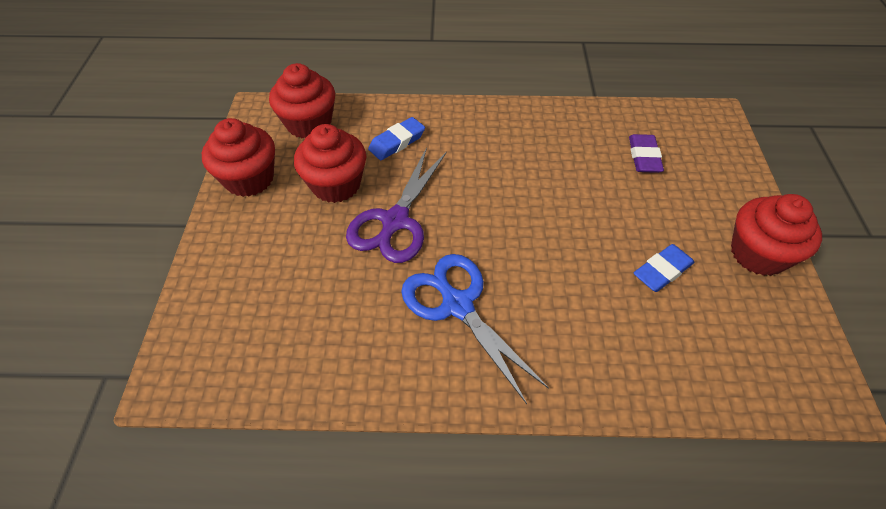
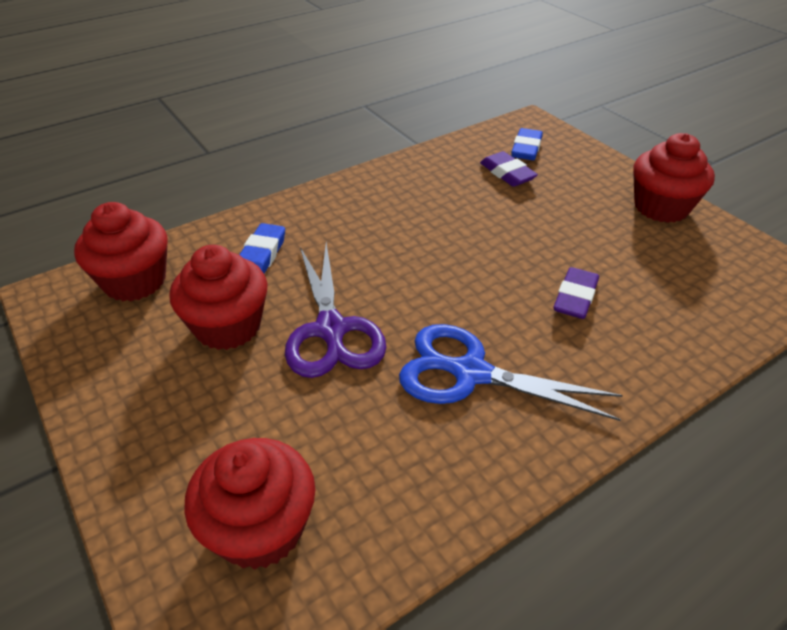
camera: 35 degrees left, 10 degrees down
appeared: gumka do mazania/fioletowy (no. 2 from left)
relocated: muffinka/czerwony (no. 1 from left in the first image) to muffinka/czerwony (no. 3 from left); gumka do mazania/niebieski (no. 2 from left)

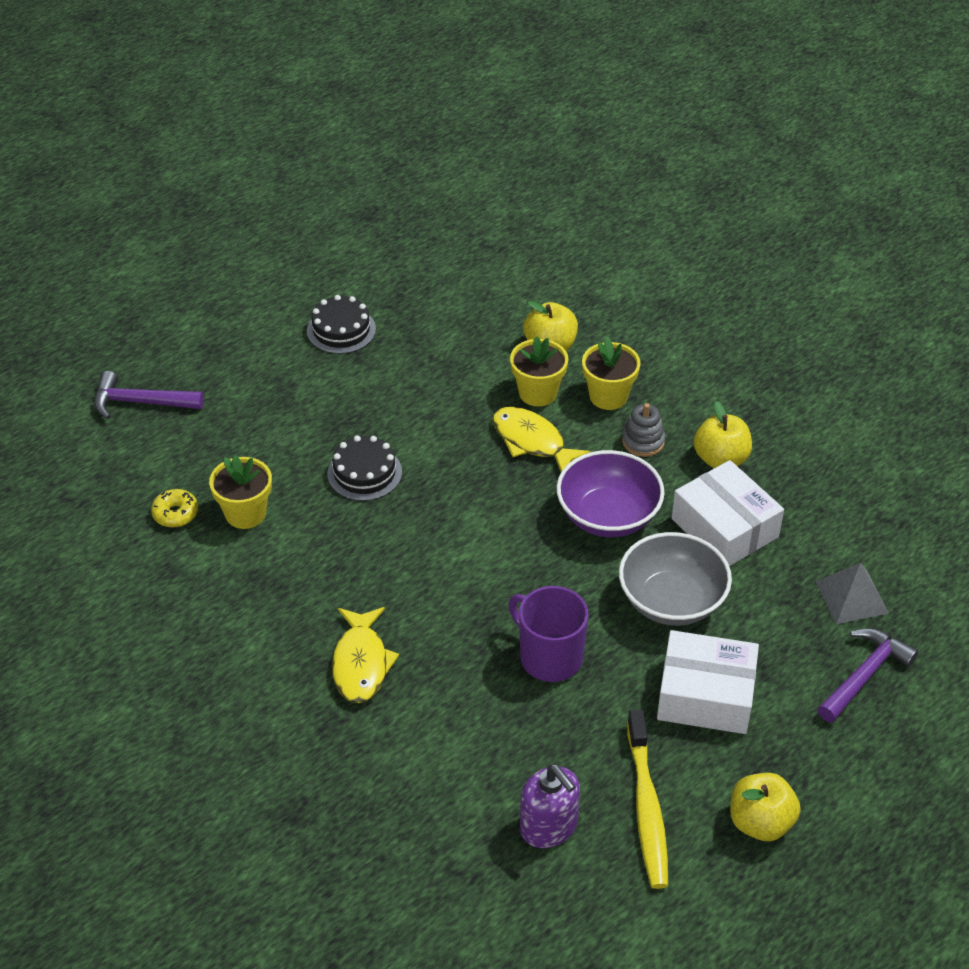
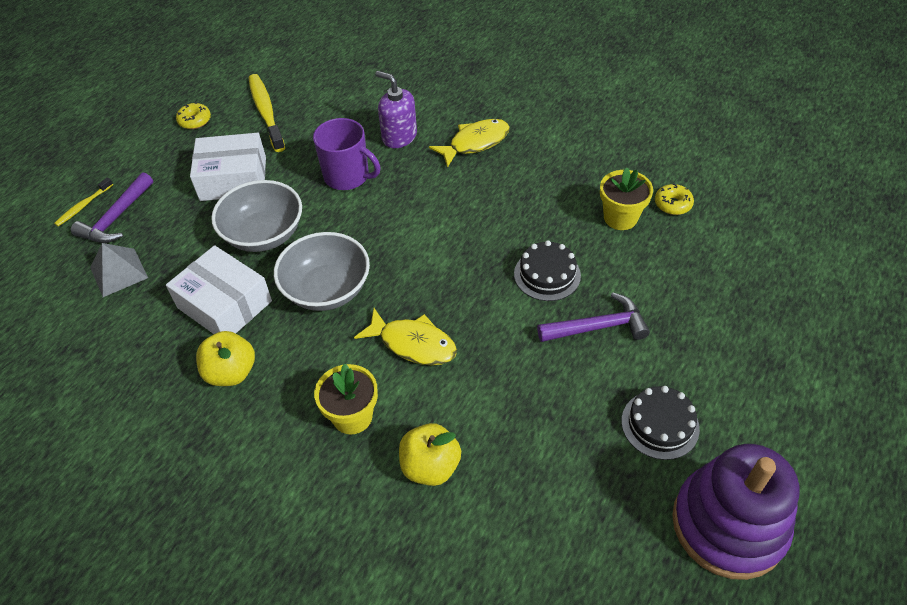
camera: 165 degrees right, 5 degrees up
missing: doniczka/żółty (no. 2 from left); zabawka nakładanka/szary
appeared: szczoteczka do zębów/żółty (no. 1 from left); zabawka nakładanka/fioletowy
relocated: młotek/fioletowy (no. 1 from left in the first image) to młotek/fioletowy (no. 2 from left); dozownik mydła/fioletowy
exchanged: jabłko/żółty (no. 3 from left) to donut/żółty (no. 1 from left)
colour: miska/fioletowy to miska/szary (no. 2 from left)
spun: ryba/żółty (no. 1 from left in the first image) 75 degrees clockwise

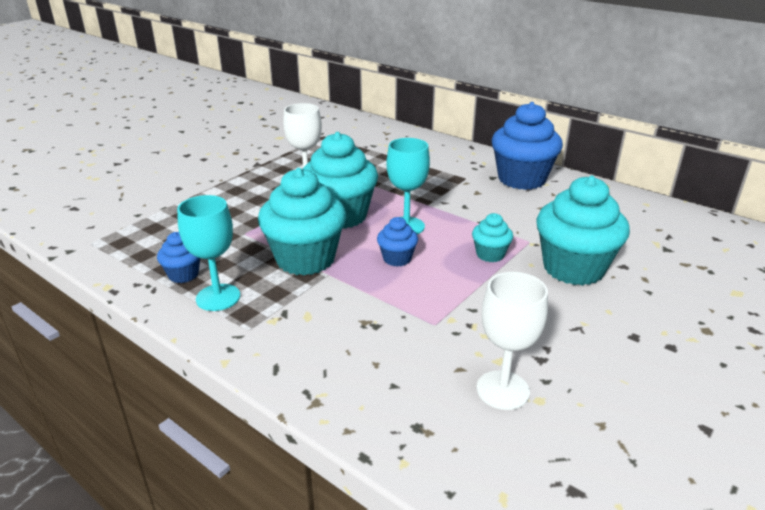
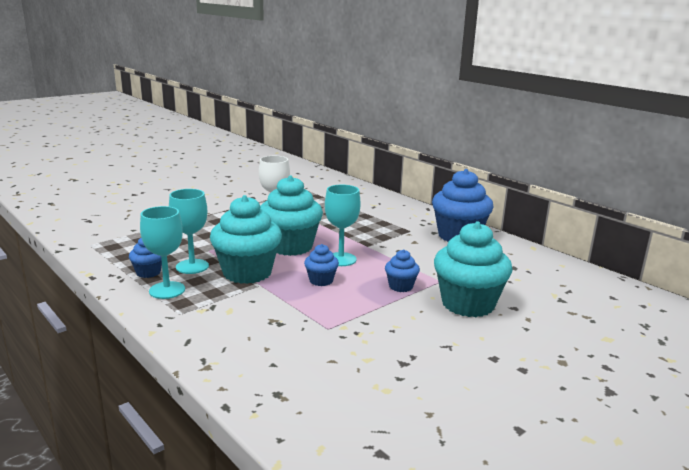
camera: 10 degrees right, 10 degrees down
missing: kielich/biały (no. 2 from left)
appeared: kielich/turkusowy (no. 2 from left)
colour: muffinka/turkusowy (no. 3 from left) to muffinka/niebieski (no. 3 from left)

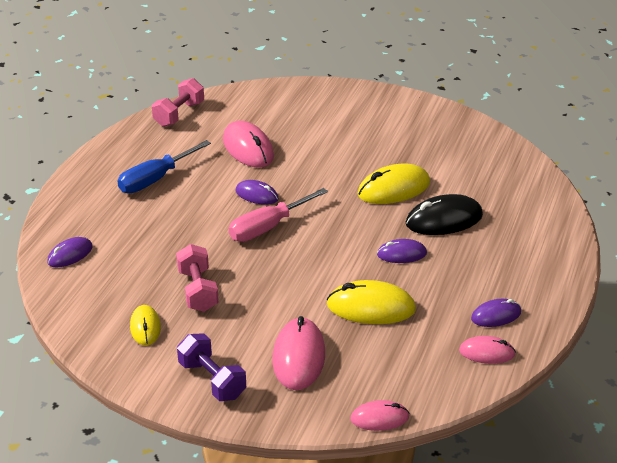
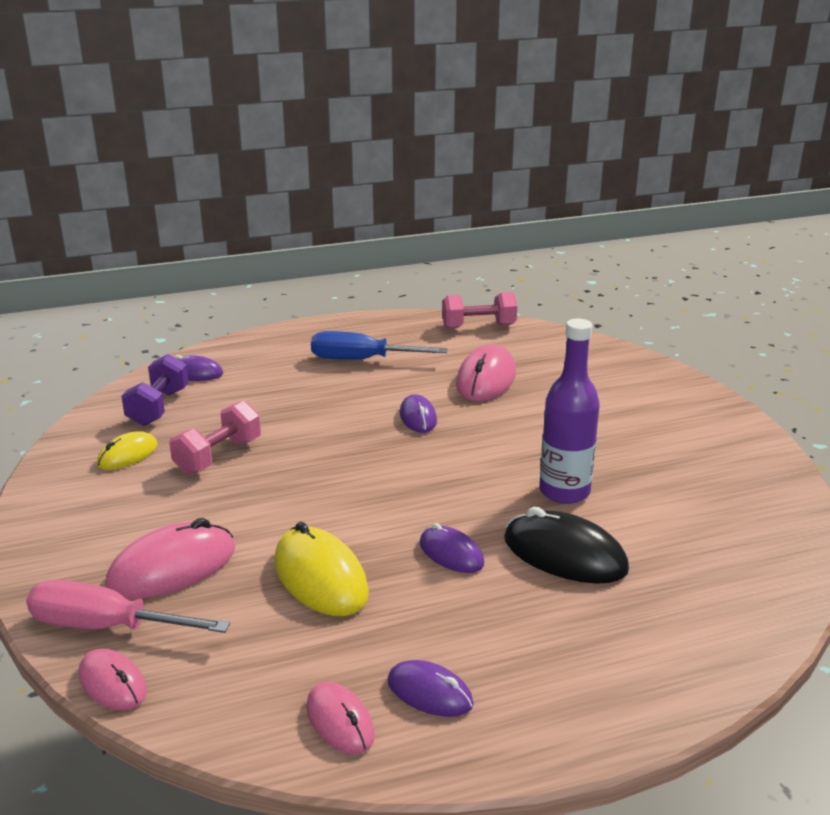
camera: 50 degrees right, 10 degrees down
relocated: śrubokręt/różowy; hantel/fioletowy
exchanged: myszka/żółty (no. 3 from left) to butelka/fioletowy

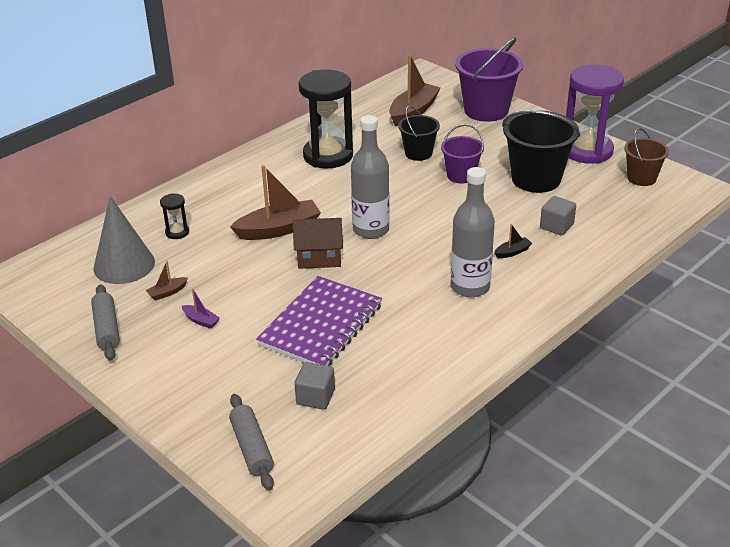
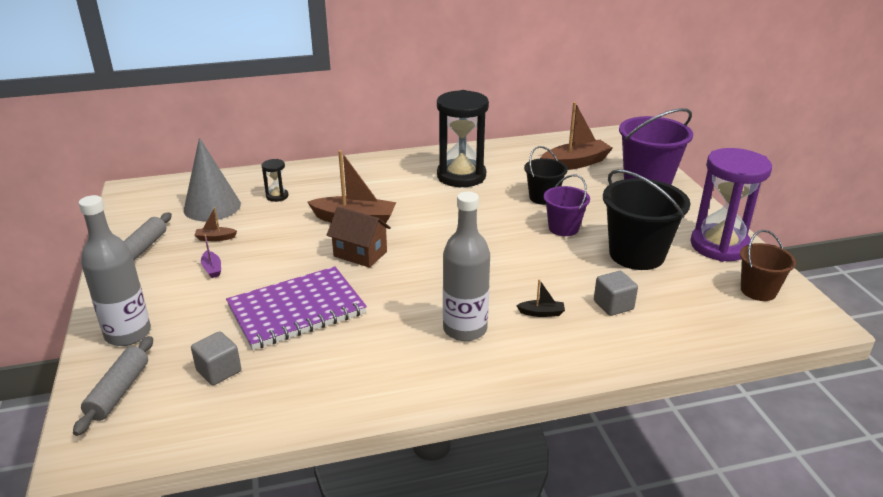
camera: 30 degrees right, 5 degrees down
relocated: butelka/szary (no. 1 from left)

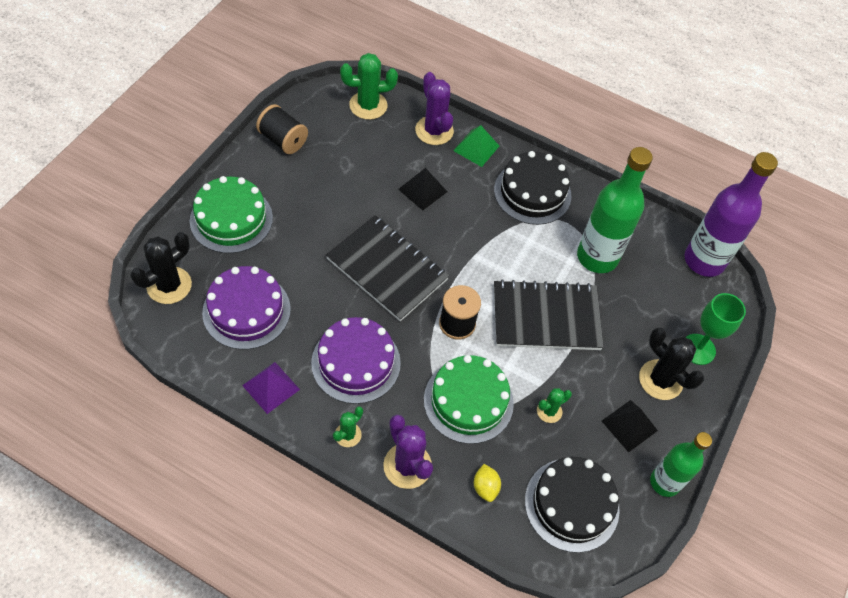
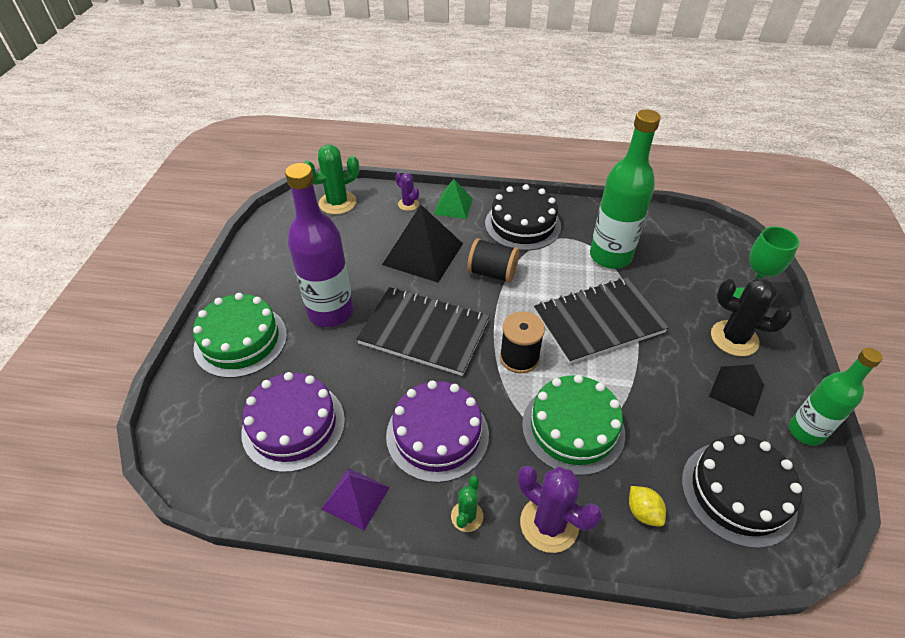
camera: 15 degrees left, 10 degrees down
missing: kaktus/czarny (no. 1 from left); kaktus/zielony (no. 3 from left)
relocated: szpulka/czarny (no. 1 from left); butelka/fioletowy
size: kaktus/fioletowy (no. 2 from left in the first image) x0.56; piramida/czarny (no. 1 from left) x1.71

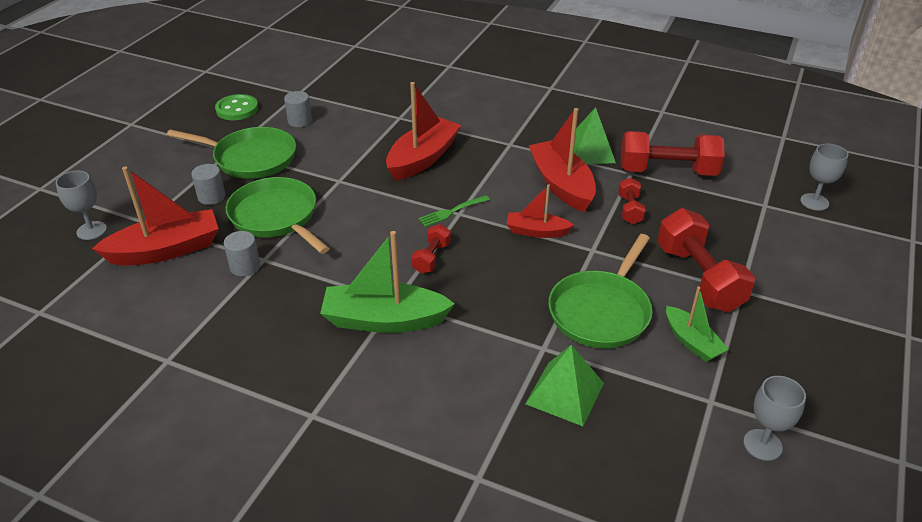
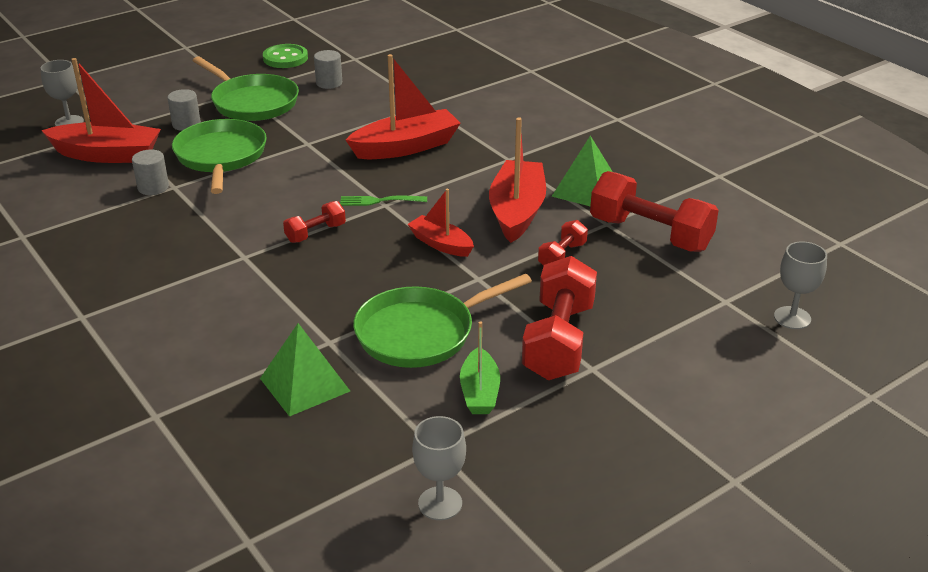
camera: 30 degrees right, 5 degrees down
missing: łódka/zielony (no. 1 from left)

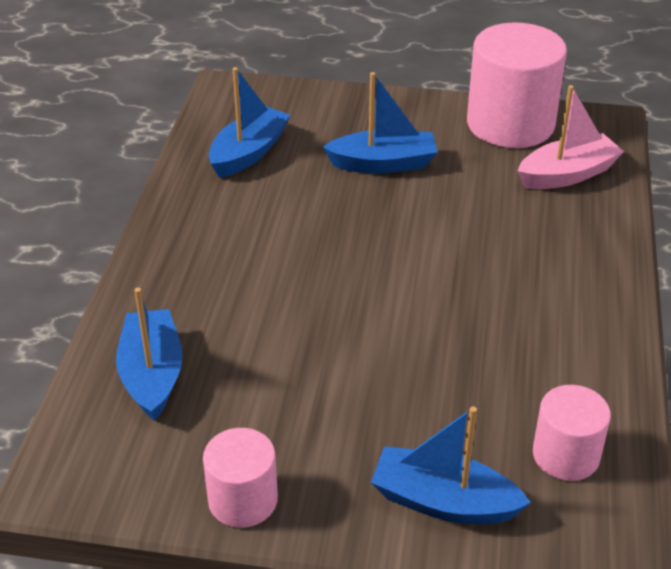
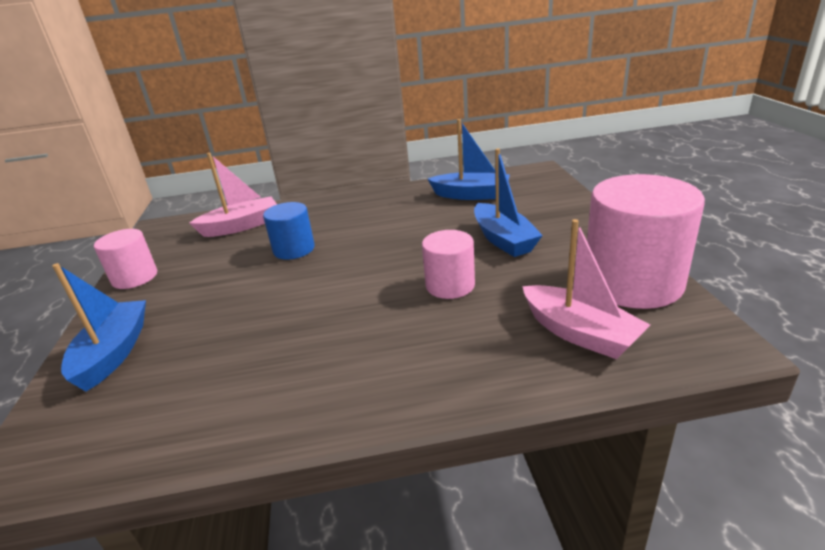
camera: 75 degrees right, 10 degrees down
appeared: walec/niebieski
relocated: walec/różowy (no. 3 from left in the first image) to walec/różowy (no. 2 from left)
colour: łódka/niebieski (no. 1 from left) to łódka/różowy (no. 1 from left)

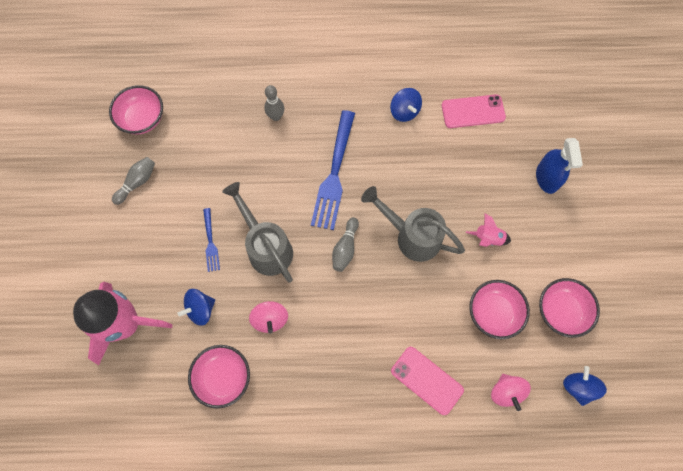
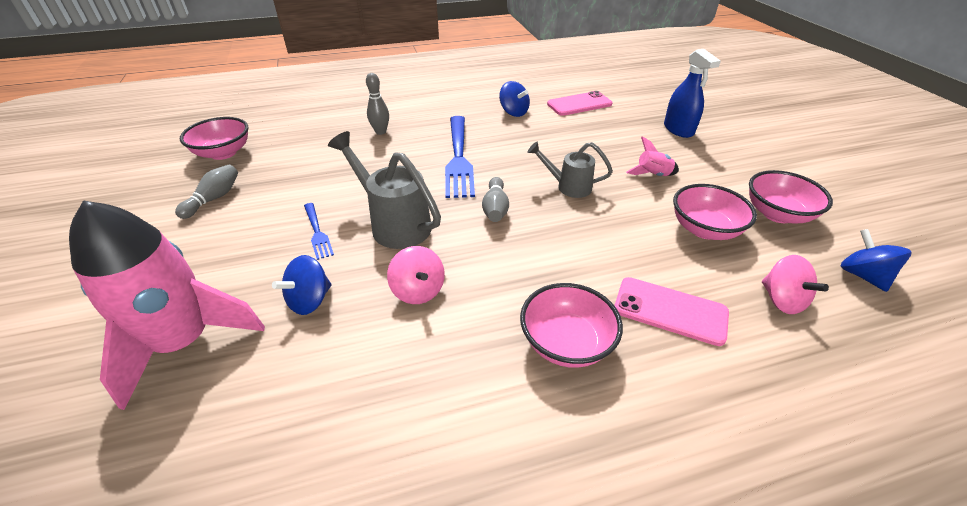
camera: 15 degrees left, 30 degrees down
relocated: miska/różowy (no. 2 from left)
size: konewka/szary (no. 2 from left) x0.63

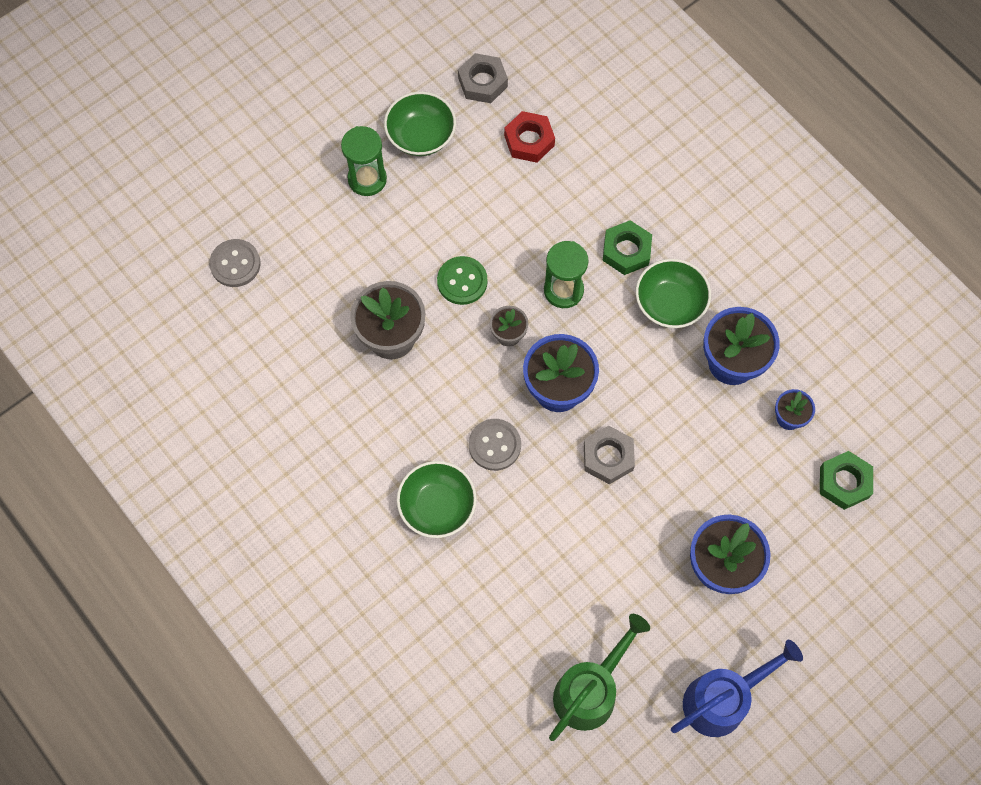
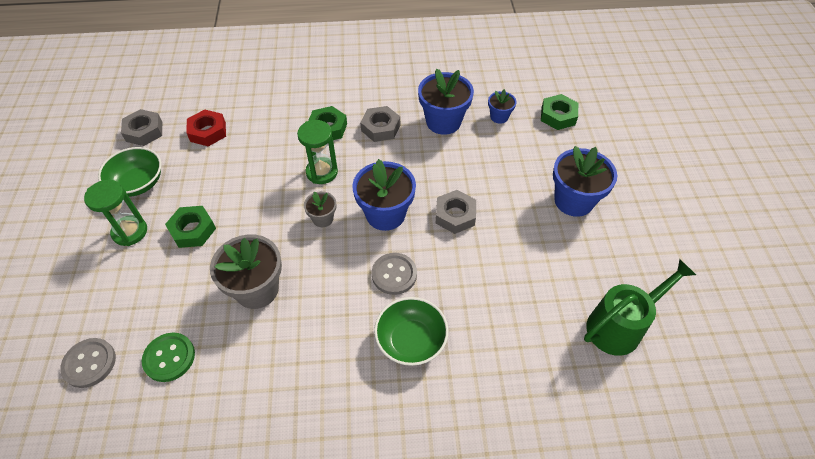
camera: 55 degrees left, 15 degrees down
missing: konewka/niebieski
appeared: nakrętka/zielony (no. 1 from left)
relocated: guzik/zielony
exchanged: miska/zielony (no. 3 from left) to nakrętka/szary (no. 2 from left)
spun: konewka/zielony 75 degrees clockwise

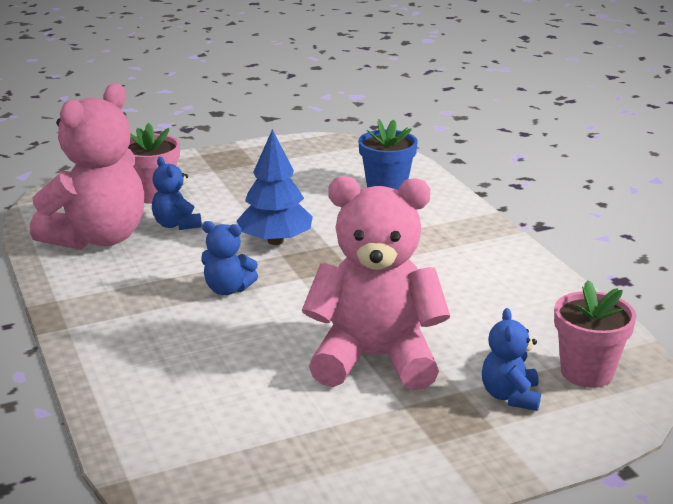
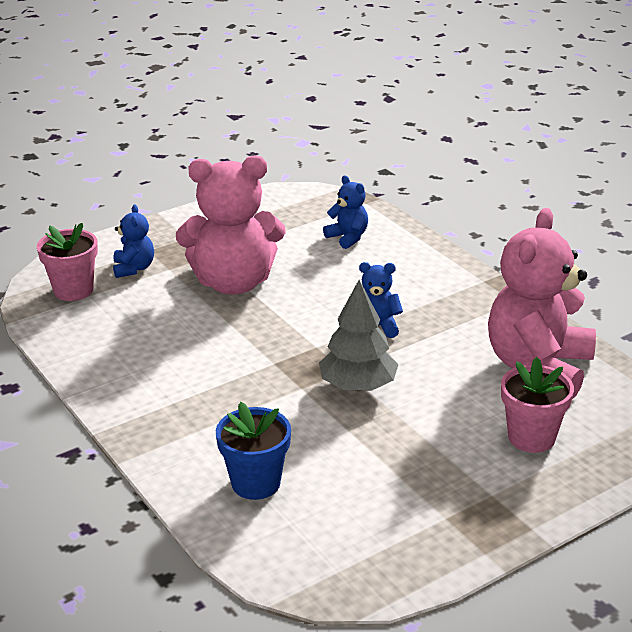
camera: 170 degrees right, 5 degrees up
relocated: miś/niebieski (no. 1 from left in the first image) to miś/niebieski (no. 2 from left)
colour: drzewko/niebieski to drzewko/szary

